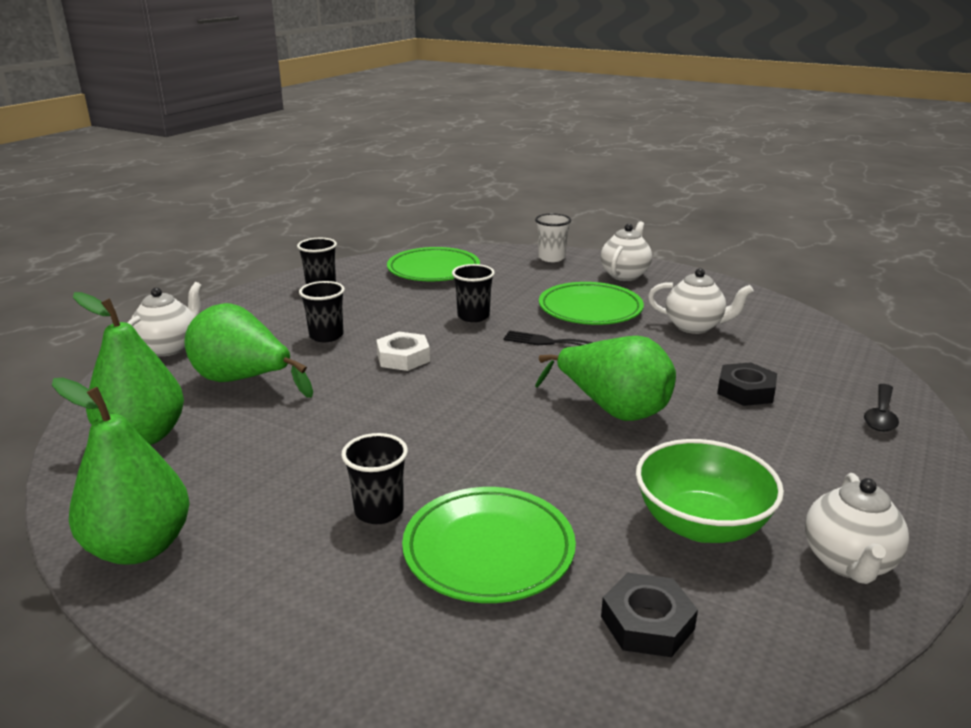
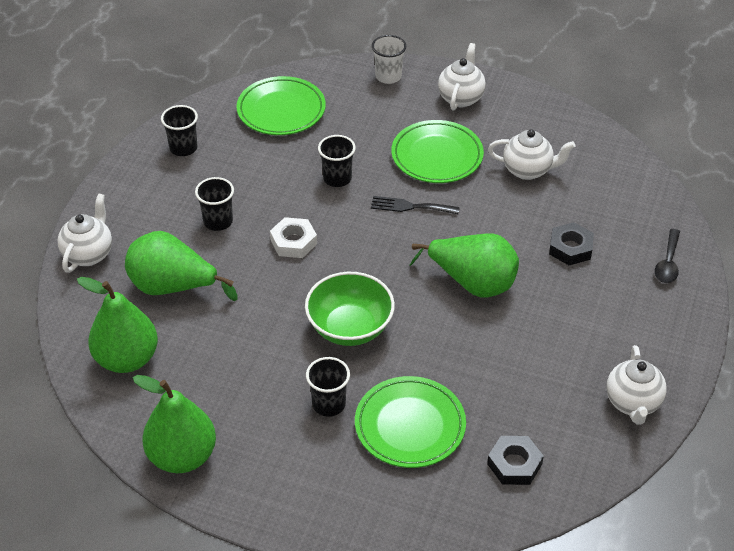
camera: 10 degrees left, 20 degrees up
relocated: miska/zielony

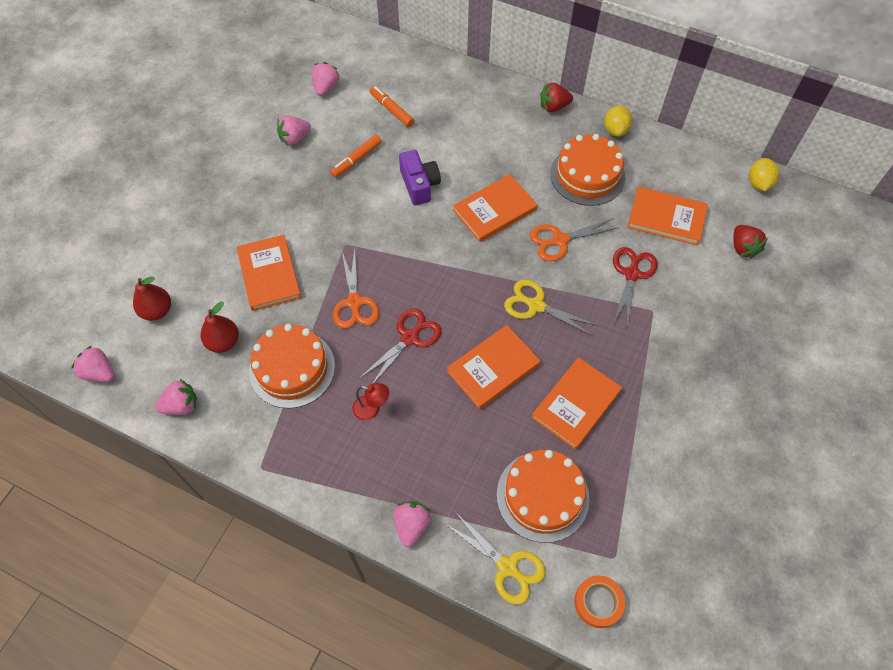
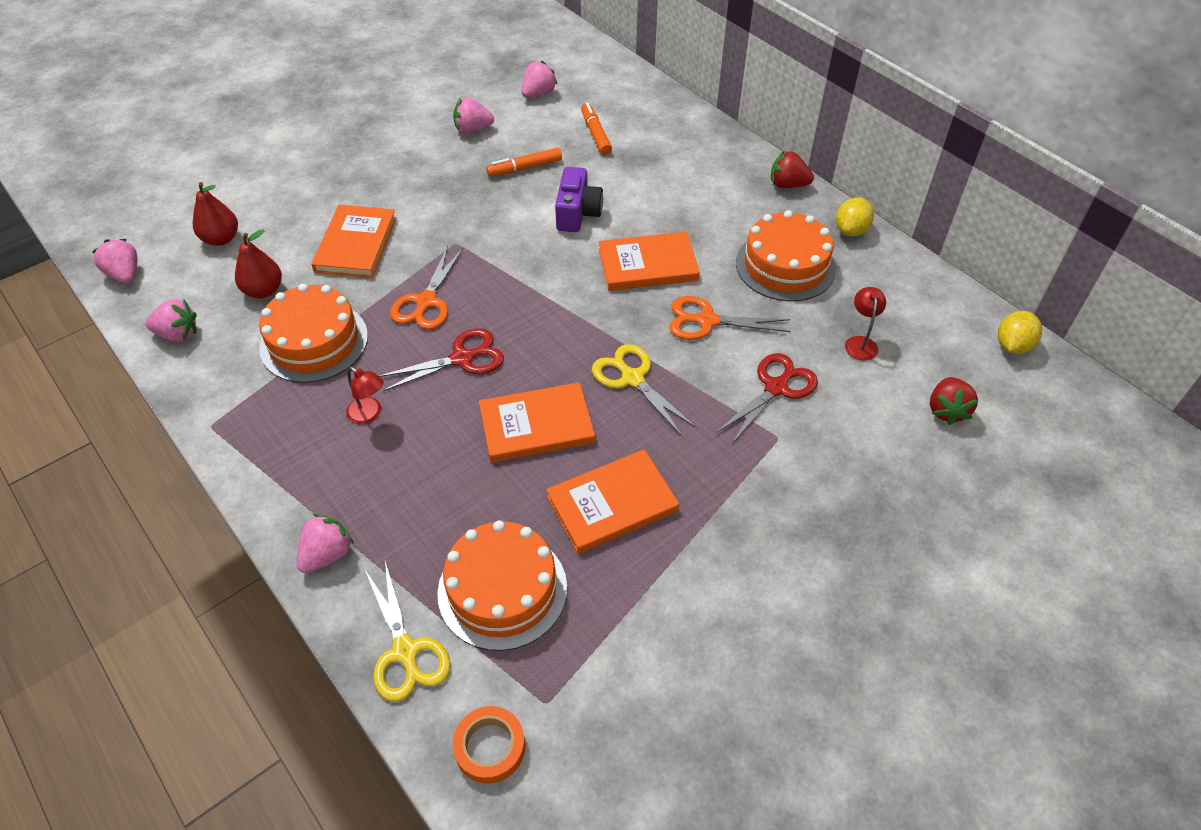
camera: 25 degrees right, 10 degrees down
exchanged: książka/pomarańczowy (no. 5 from left) to lampka/czerwony (no. 2 from left)

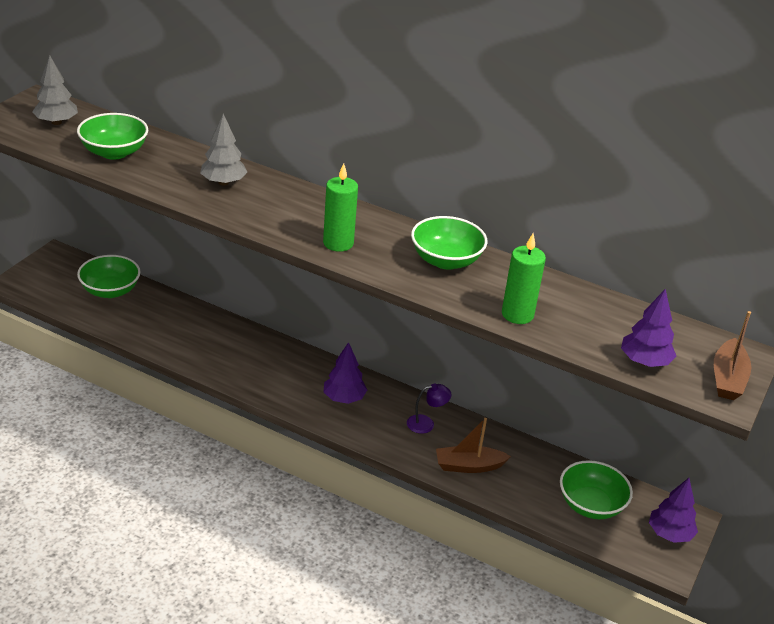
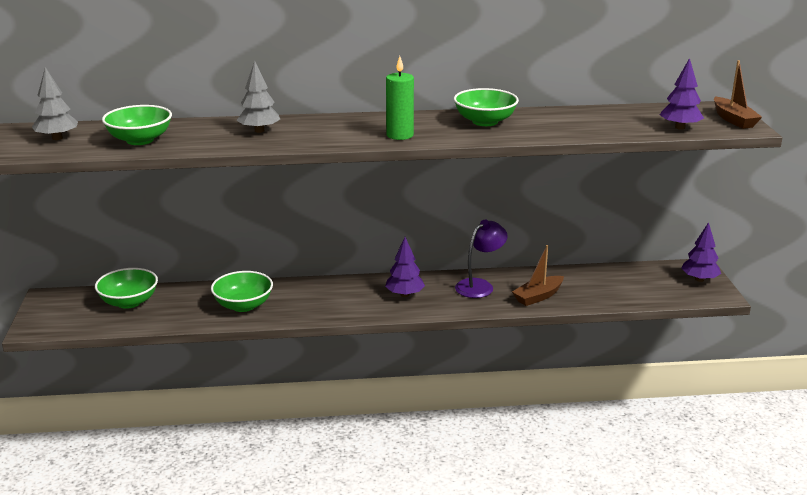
camera: 30 degrees left, 10 degrees down
missing: świeca/zielony (no. 2 from left)
relocated: miska/zielony (no. 4 from left in the first image) to miska/zielony (no. 3 from left)
size: lampka/fioletowy x1.58

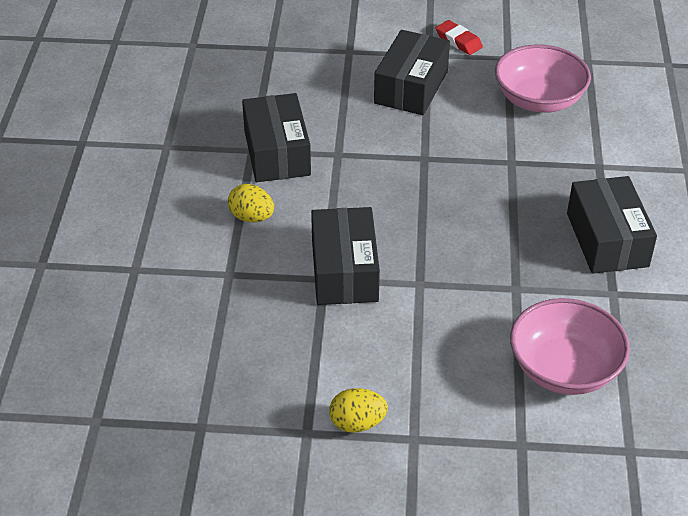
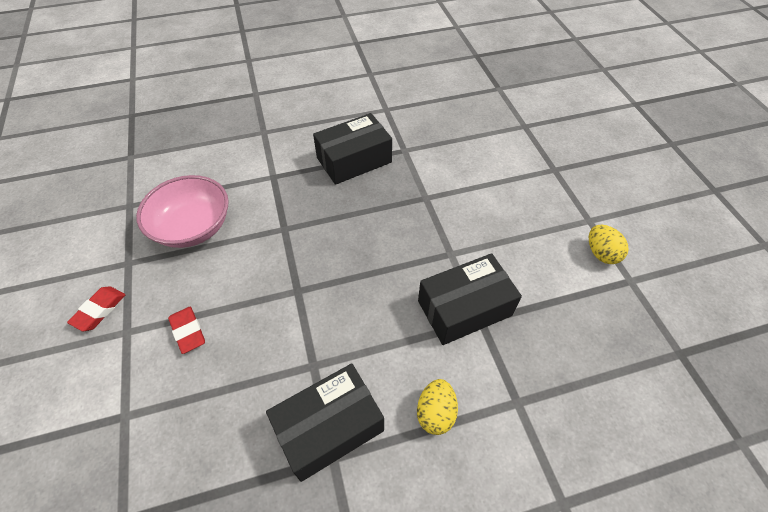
camera: 110 degrees left, 10 degrees up
missing: miska/różowy (no. 2 from left)
exchanged: pudełko/czarny (no. 3 from left) to gumka do mazania/czerwony (no. 2 from left)

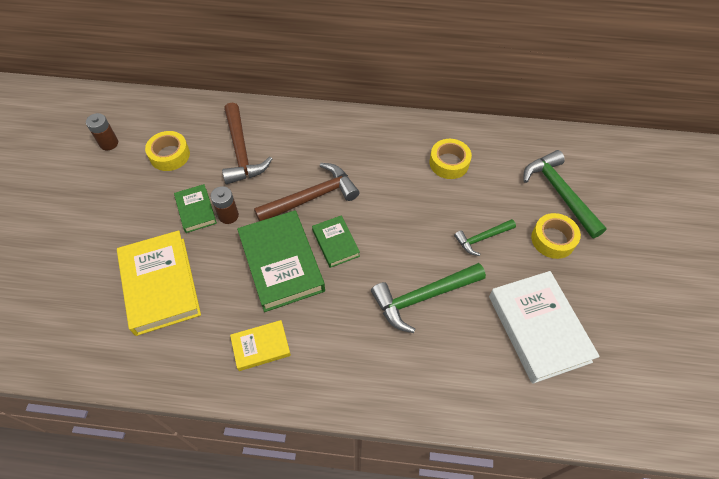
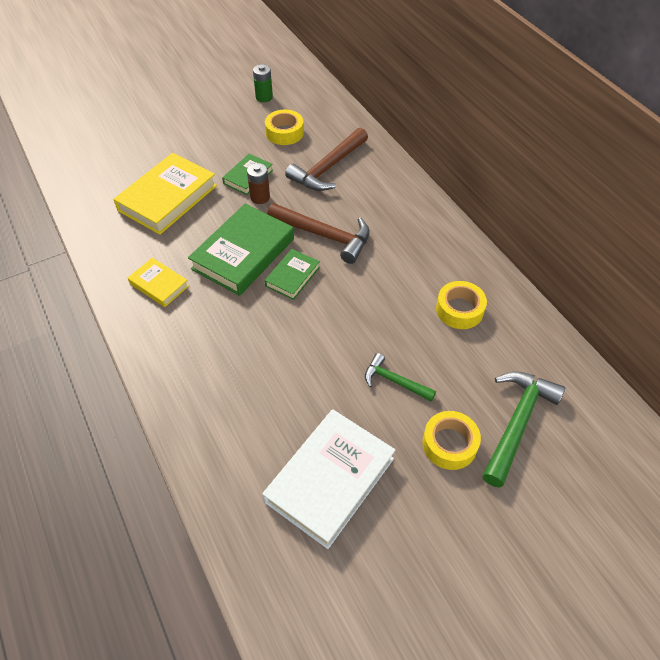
camera: 55 degrees right, 5 degrees down
missing: młotek/zielony (no. 1 from left)
colour: bateria/brązowy (no. 1 from left) to bateria/zielony

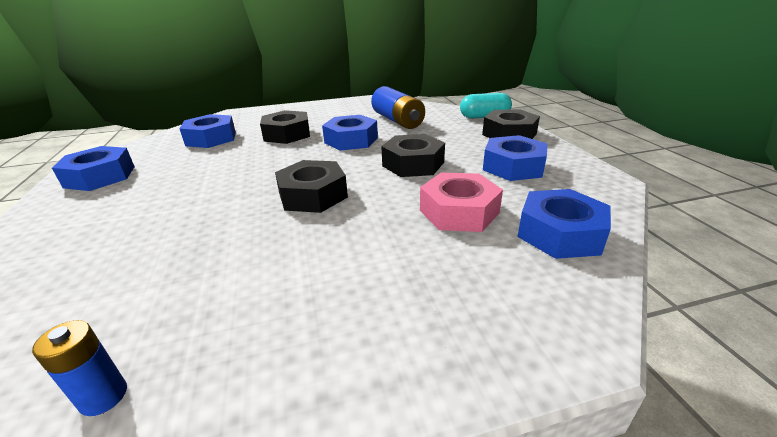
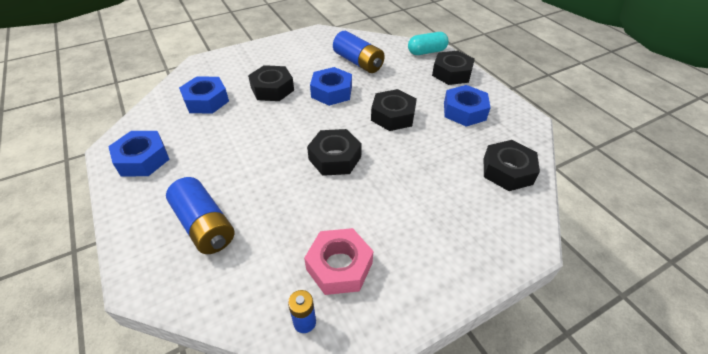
camera: 15 degrees left, 15 degrees up
appeared: bateria/niebieski (no. 1 from left)
relocated: nakrętka/różowy
colour: nakrętka/niebieski (no. 5 from left) to nakrętka/czarny (no. 5 from left)

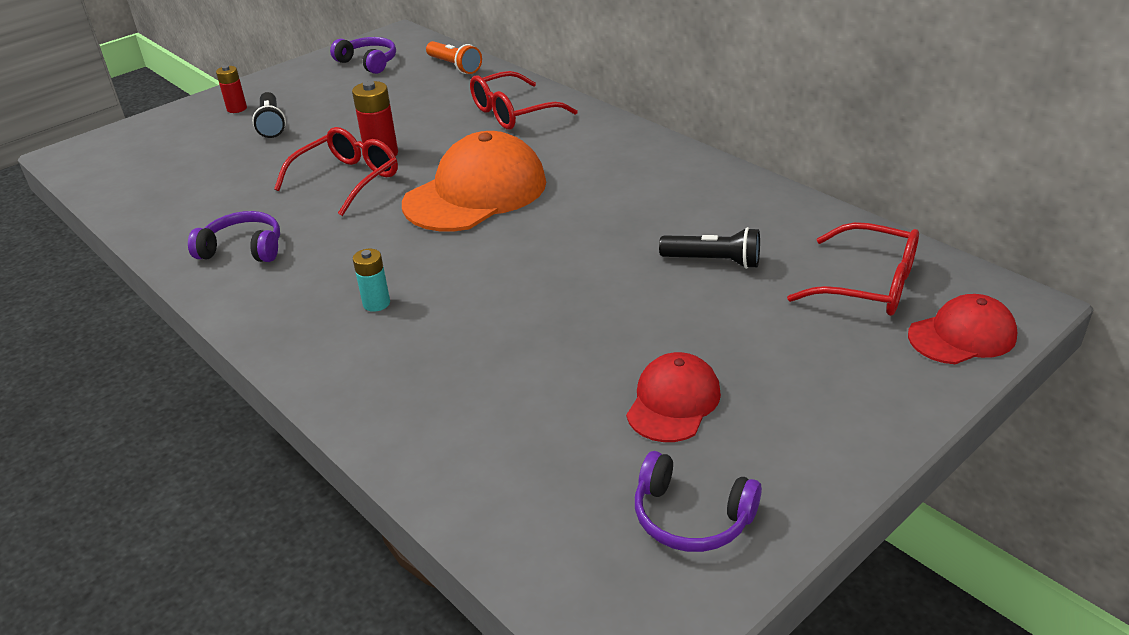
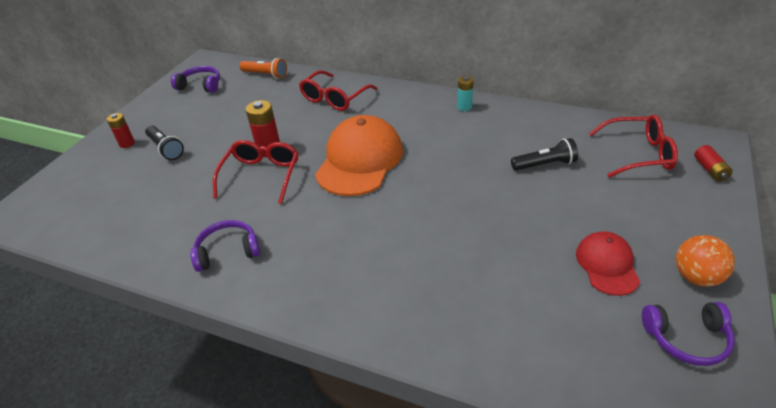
camera: 25 degrees left, 5 degrees up
appeared: piłka/pomarańczowy
relocated: bateria/turkusowy
exchanged: czapka/czerwony (no. 2 from left) to bateria/czerwony (no. 3 from left)

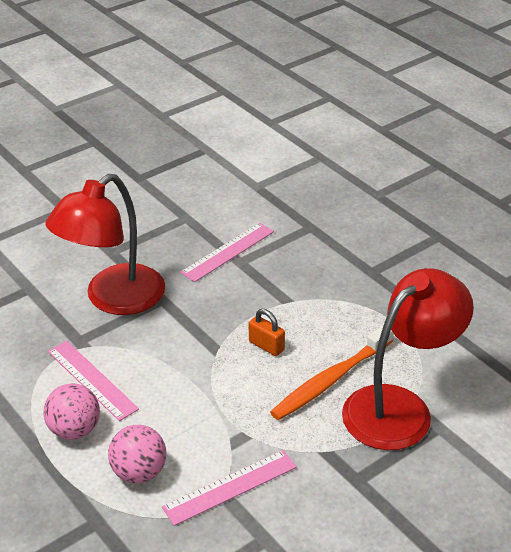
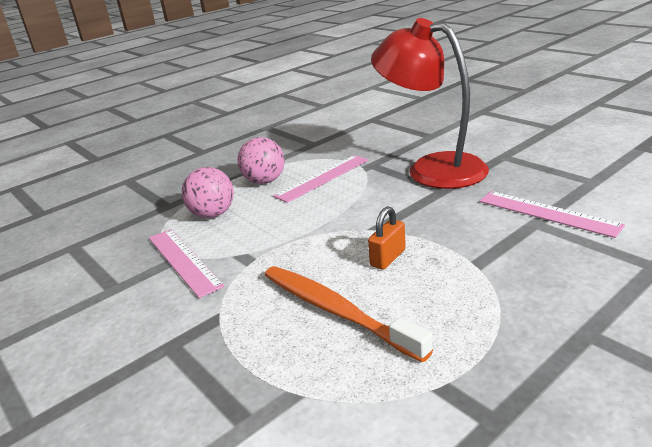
camera: 90 degrees right, 10 degrees down
missing: lampka/czerwony (no. 2 from left)

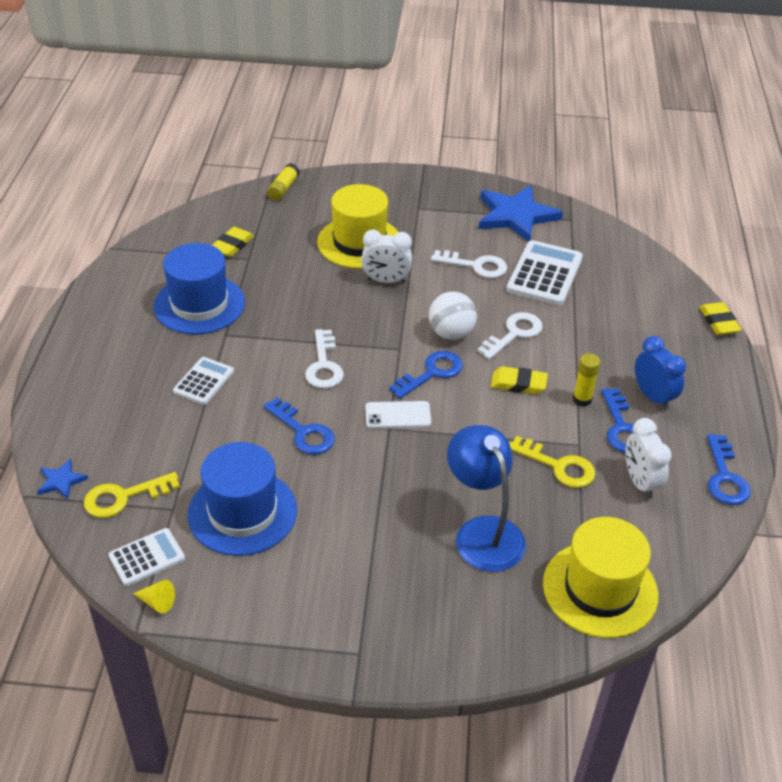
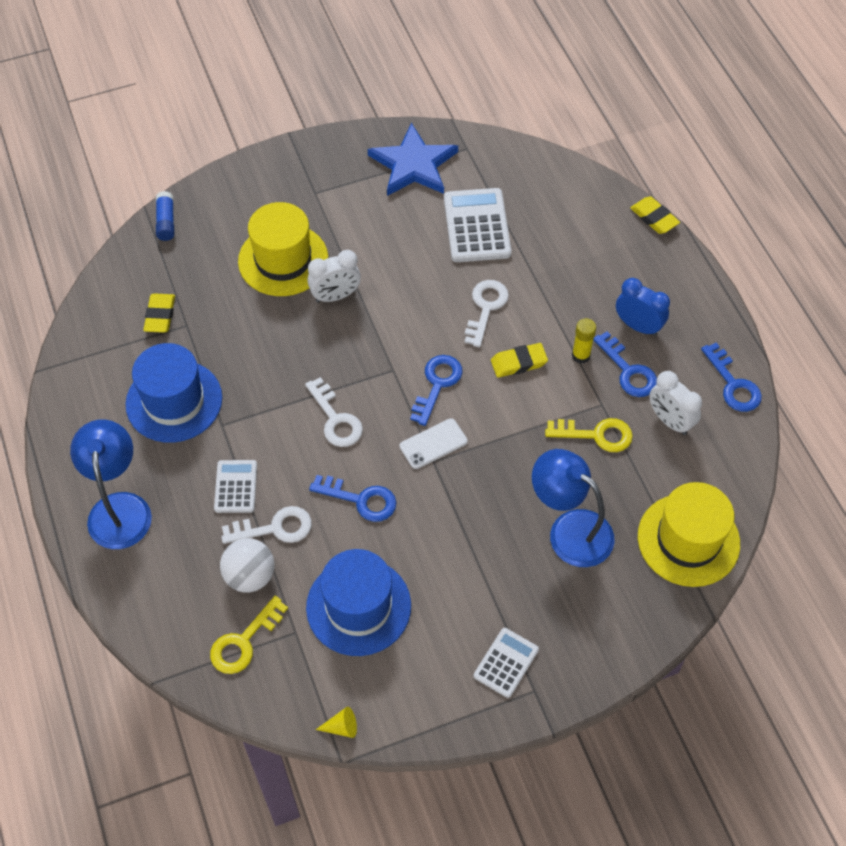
camera: 25 degrees left, 15 degrees up
missing: gwiazda/niebieski (no. 1 from left)
appeared: lampka/niebieski (no. 1 from left)
relocated: klucz/biały (no. 2 from left in the first image) to klucz/biały (no. 1 from left); piłka/biały; kalkulator/biały (no. 1 from left in the first image) to kalkulator/biały (no. 3 from left)
colour: klej w sztyfcie/żółty (no. 1 from left) to klej w sztyfcie/niebieski

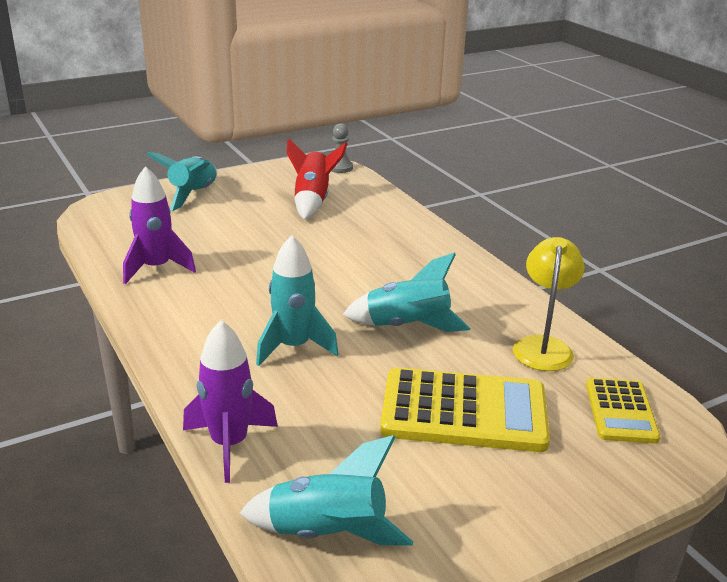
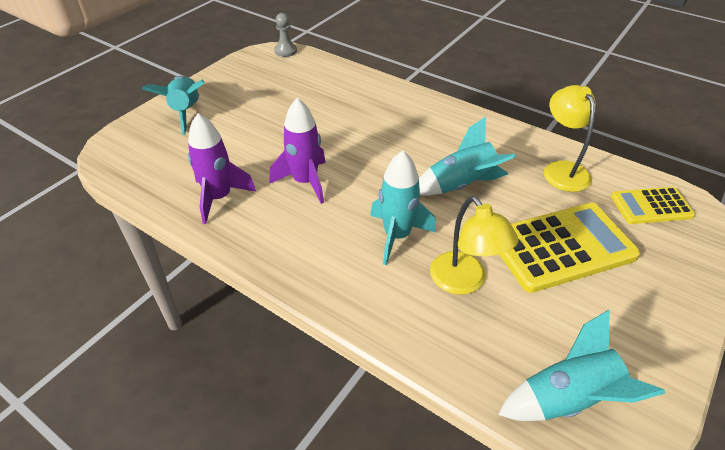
camera: 25 degrees left, 15 degrees up
missing: rakieta/czerwony
appeared: lampka/żółty (no. 1 from left)
relocated: rakieta/fioletowy (no. 2 from left)
spun: kalkulator/żółty (no. 2 from left) 105 degrees clockwise

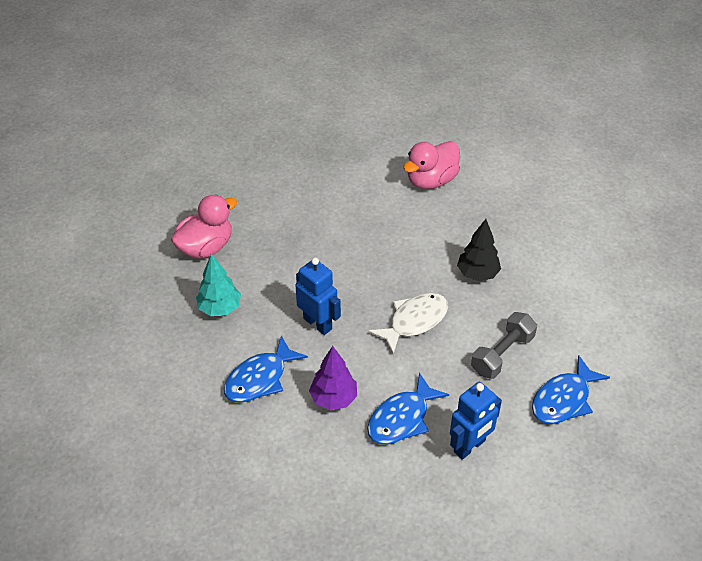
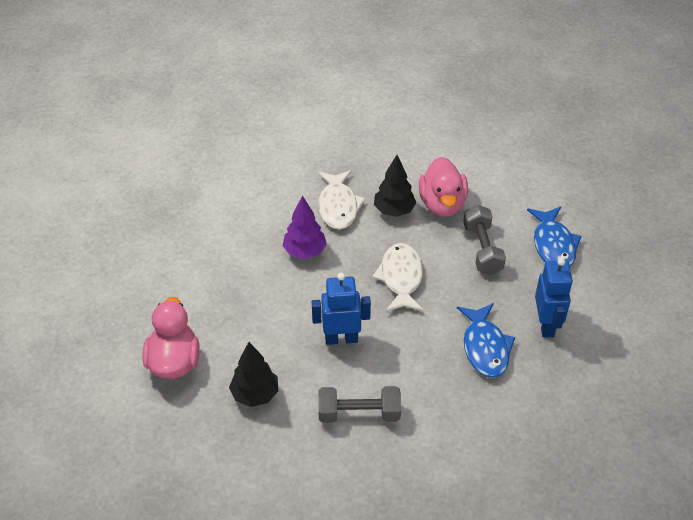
camera: 50 degrees left, 0 degrees up
appeared: ryba/biały (no. 1 from left)
relocated: kaczka/różowy (no. 2 from left); drzewko/fioletowy
exchanged: ryba/niebieski (no. 1 from left) to hantel/szary (no. 1 from left)
colour: drzewko/turkusowy to drzewko/czarny (no. 1 from left)

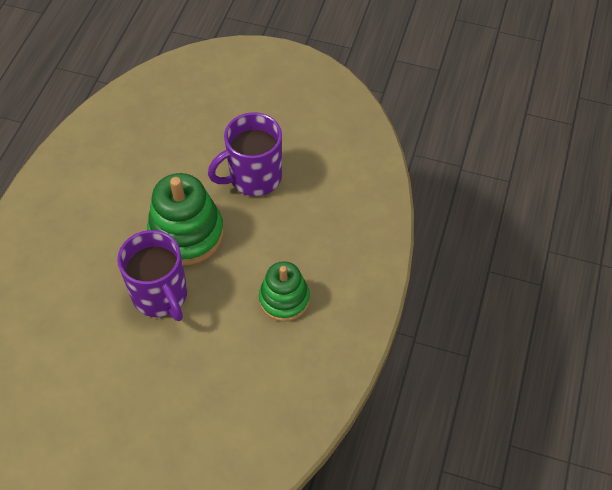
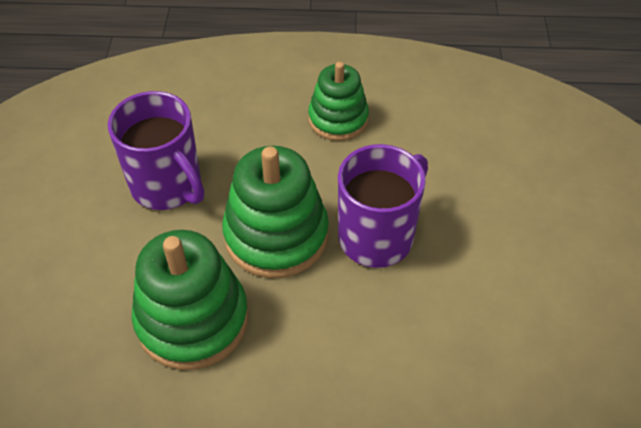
camera: 105 degrees left, 5 degrees down
appeared: zabawka nakładanka/zielony (no. 1 from left)

